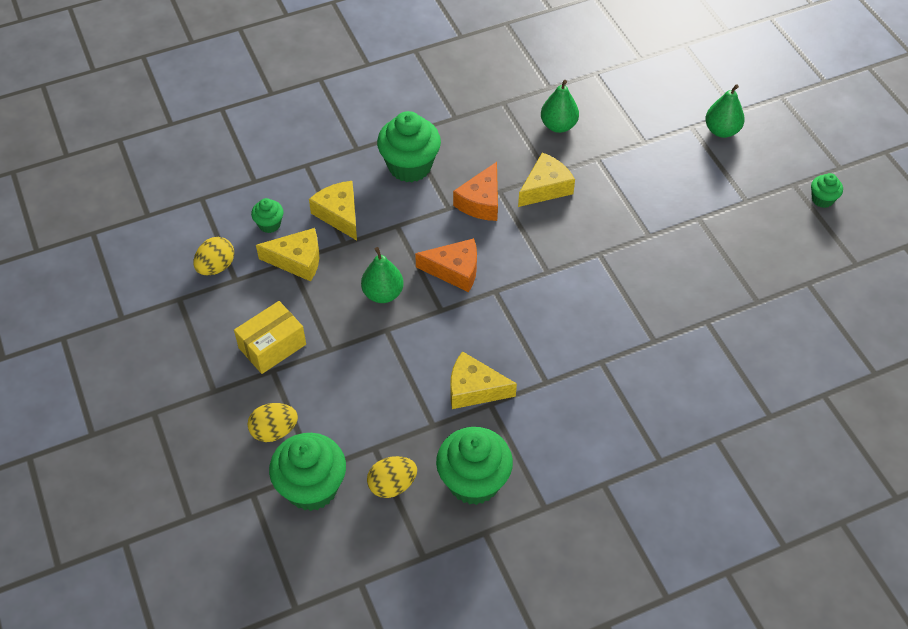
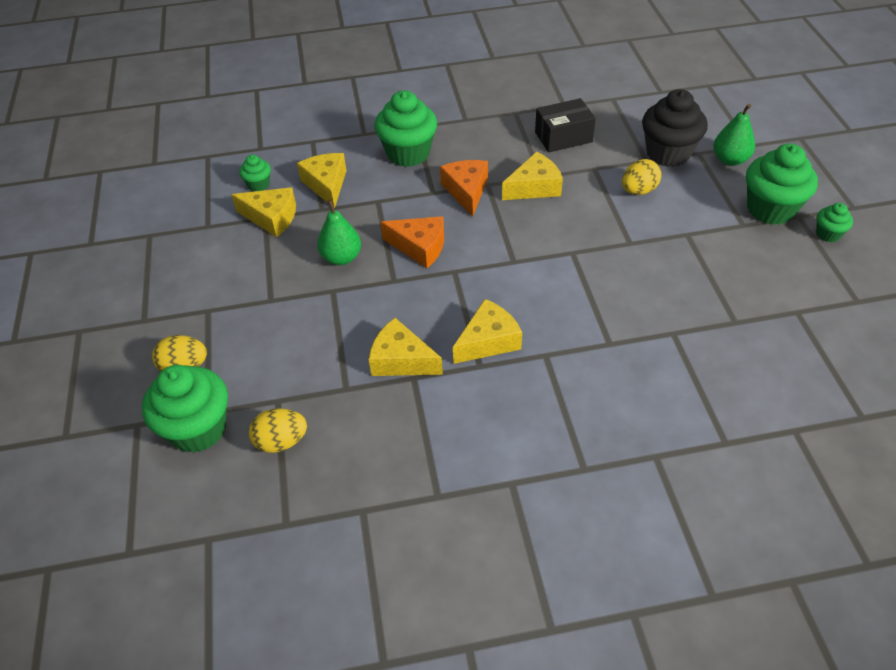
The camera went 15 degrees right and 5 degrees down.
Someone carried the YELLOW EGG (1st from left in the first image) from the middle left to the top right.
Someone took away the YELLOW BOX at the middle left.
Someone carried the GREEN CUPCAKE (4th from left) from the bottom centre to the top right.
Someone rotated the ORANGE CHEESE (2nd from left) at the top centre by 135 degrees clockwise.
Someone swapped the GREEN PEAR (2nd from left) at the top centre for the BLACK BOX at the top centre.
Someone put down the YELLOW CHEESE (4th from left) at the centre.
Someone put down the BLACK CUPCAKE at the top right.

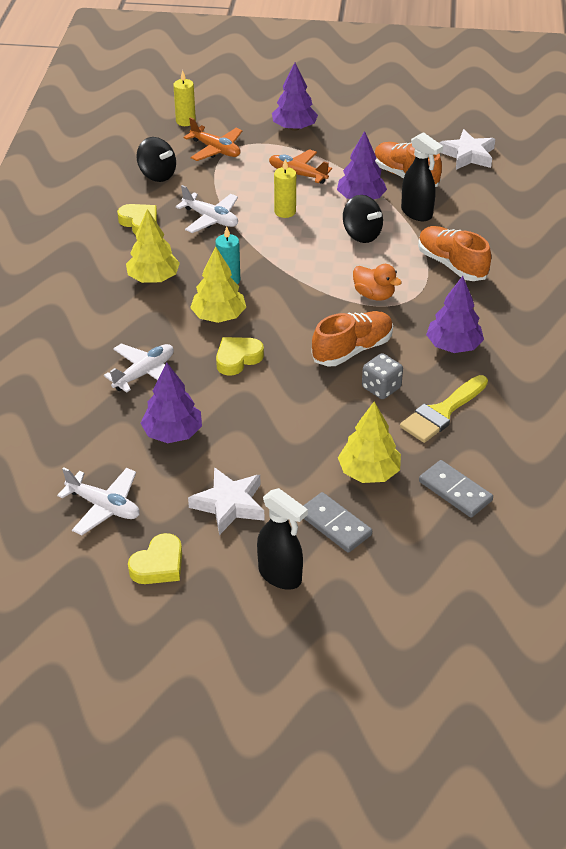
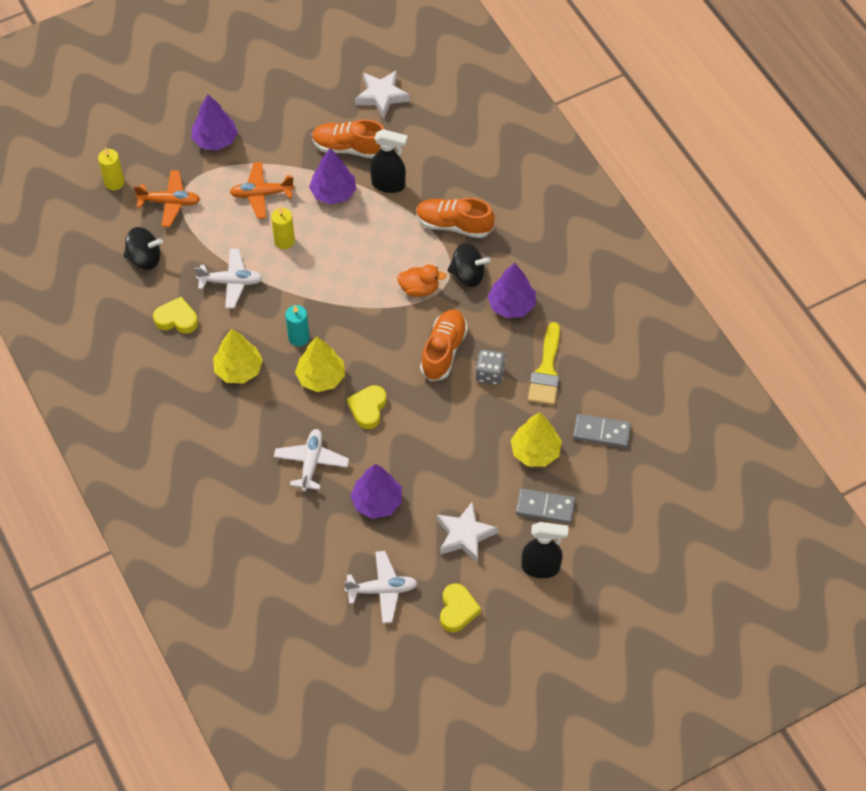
The camera went 35 degrees left and 15 degrees up.
Someone carried the BLACK SPINNING TOP (2nd from left) from the top centre to the centre.

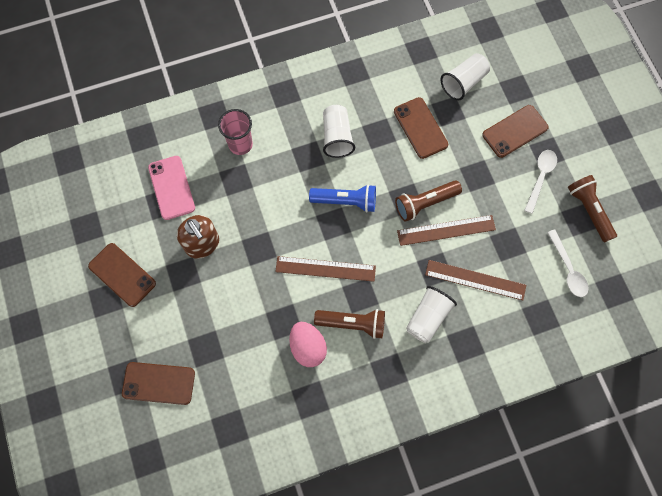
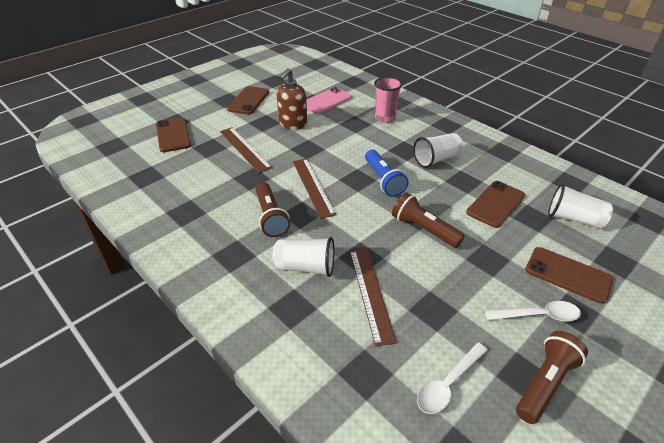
The camera went 65 degrees right and 30 degrees down.
Someone took away the PINK EGG at the bottom centre.
Someone carried the BROWN RULER (2nd from left in the first image) from the middle right to the centre.

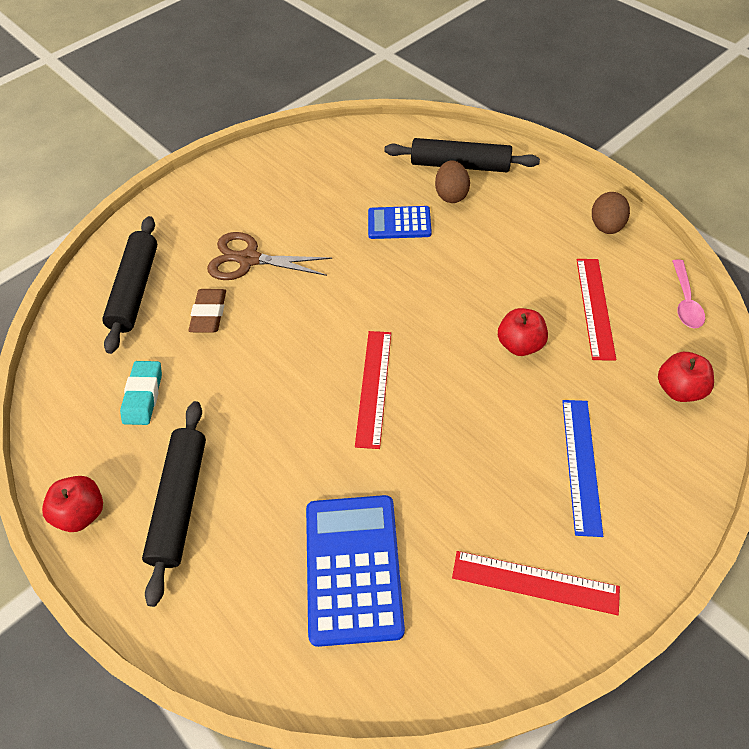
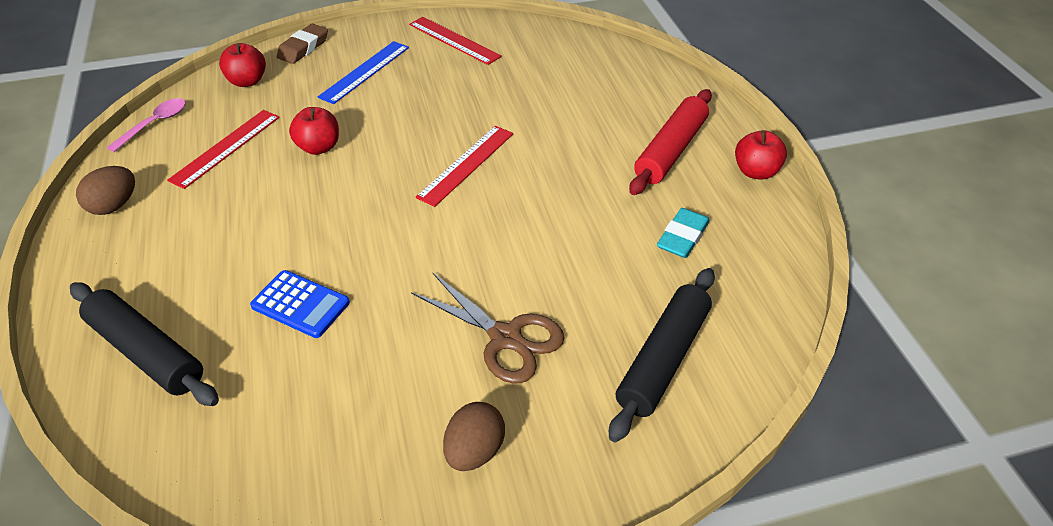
The camera went 155 degrees left and 10 degrees down.
Someone repainted the BLACK ROLLING PIN (2nd from left) at the bottom left, which became the RED ROLLING PIN at the top centre.
Someone carried the BROWN ERASER from the middle left to the top left.
Someone took away the BLUE CALCULATOR (1st from left) at the bottom centre.
Someone carried the BROWN EGG (1st from left in the first image) from the top centre to the bottom centre.

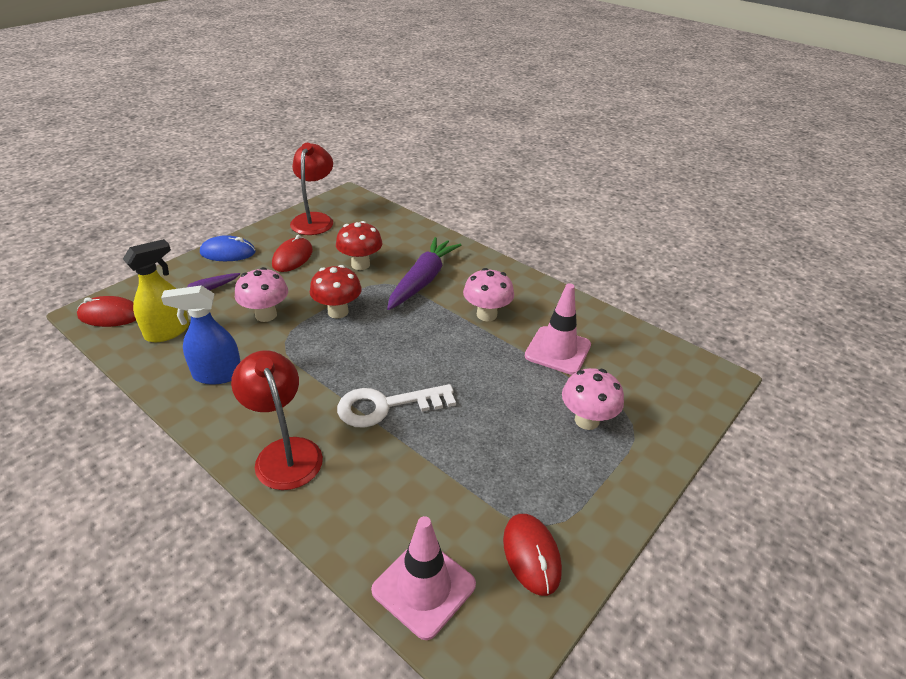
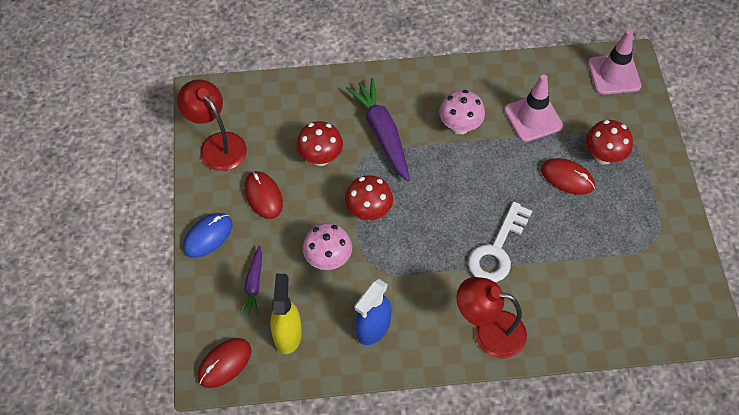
The camera went 45 degrees left and 20 degrees up.
Someone carried the PINK TRAFFIC CONE (1st from left in the first image) from the bottom centre to the top right.
Someone carried the RED MOUSE (3rd from left) from the bottom centre to the middle right.
Someone repainted the PINK MUSHROOM (3rd from left) at the centre, which became the RED MUSHROOM (3rd from left) at the middle right.

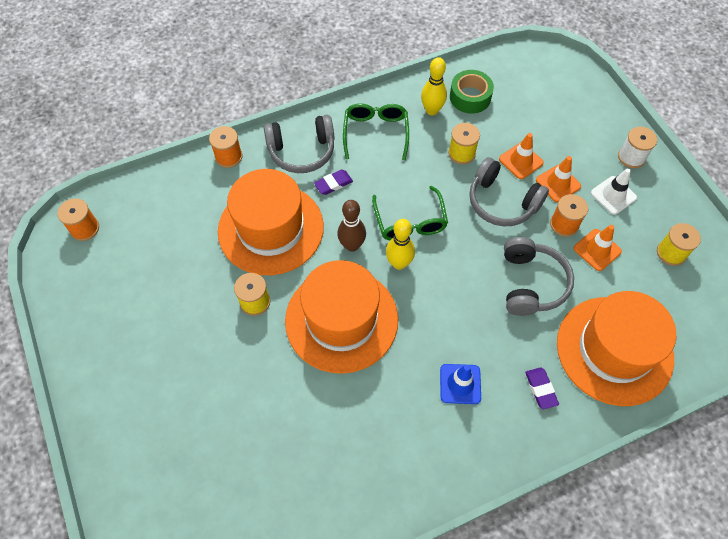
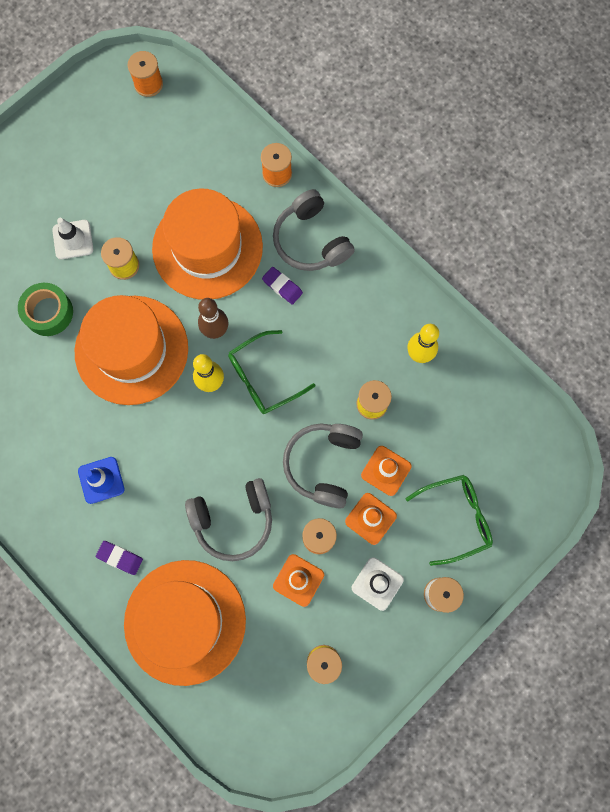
The camera went 70 degrees right and 15 degrees up.
Someone carried the GREEN GLASSES (1st from left in the first image) from the top centre to the middle right.
Someone carried the GREEN TAPE from the top centre to the middle left.
Someone rotated the PURPLE ERASER (2nd from left in the first image) at the bottom right by 60 degrees clockwise.
Someone put down the WHITE TRAFFIC CONE (1st from left) at the top left.

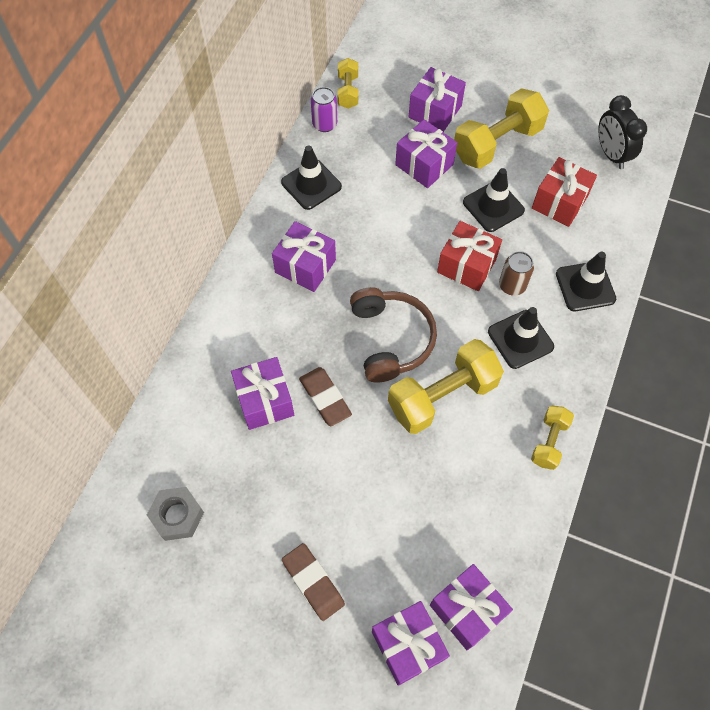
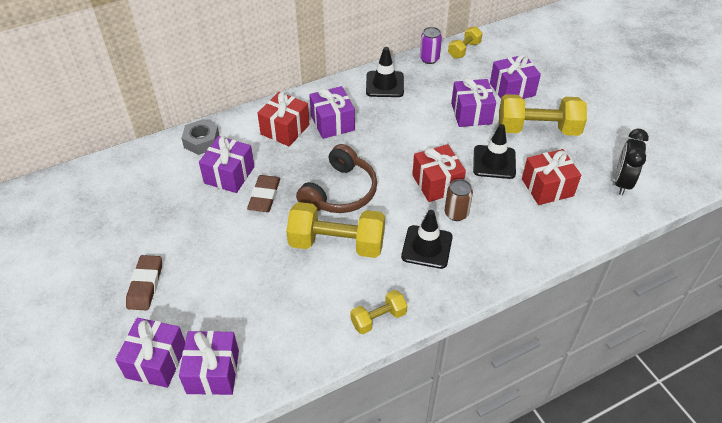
The camera went 40 degrees right and 15 degrees down.
Someone carried the GREY NUT from the bottom left to the top left.
Someone took away the BLACK TRAFFIC CONE (4th from left) at the middle right.
Someone put down the RED GIFT (1st from left) at the top centre.

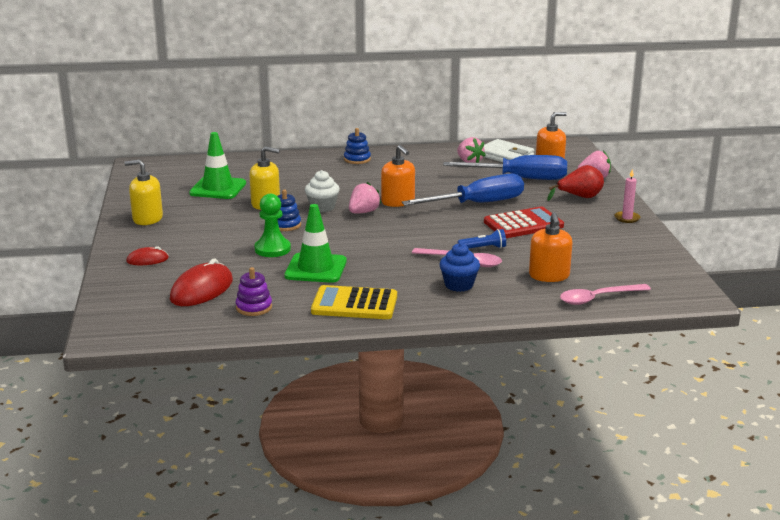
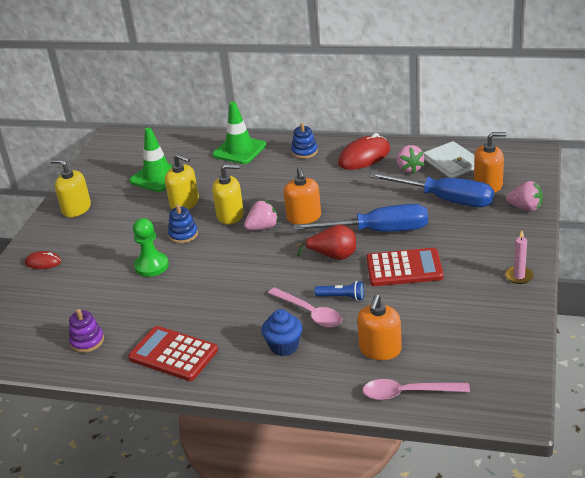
The camera went 25 degrees right and 10 degrees up.
Someone carried the RED MOUSE (2nd from left) from the middle left to the top centre.
Someone carried the GREEN TRAFFIC CONE (2nd from left) from the centre to the top centre.
Someone swapped the WHITE CUPCAKE at the centre for the YELLOW SOAP DISPENSER (3rd from left) at the centre.
Someone repainted the YELLOW CALCULATOR at the centre, which became the RED CALCULATOR (1st from left) at the bottom left.
Someone carried the RED PEAR from the middle right to the centre.

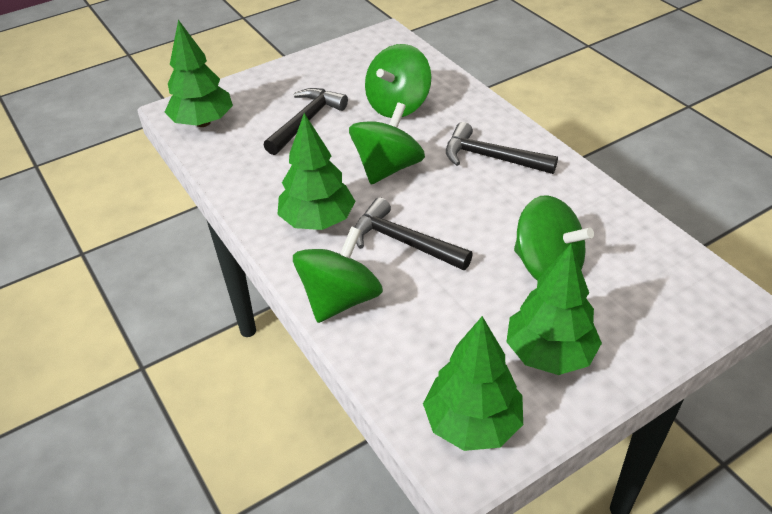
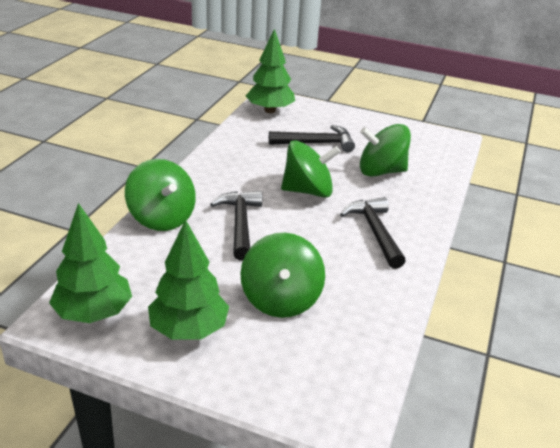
The camera went 50 degrees right and 10 degrees down.
Someone took away the GREEN TREE (2nd from left) at the top centre.
Someone rotated the GREEN SPINNING TOP (1st from left) at the centre by 60 degrees clockwise.

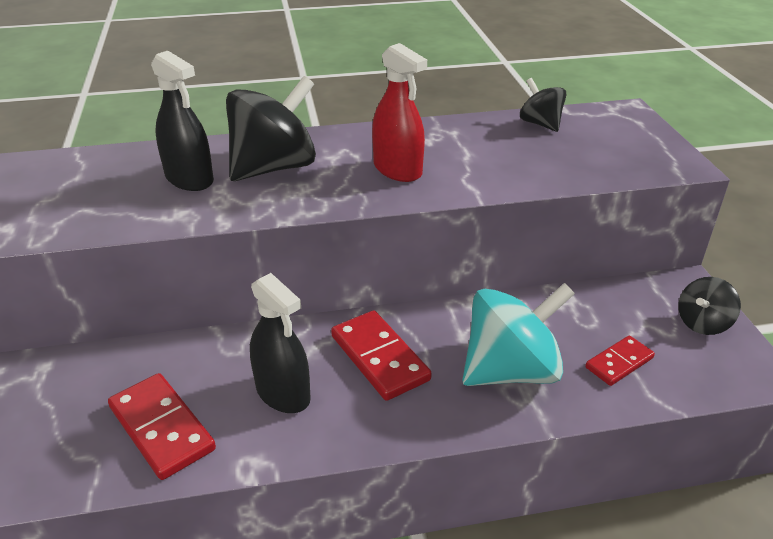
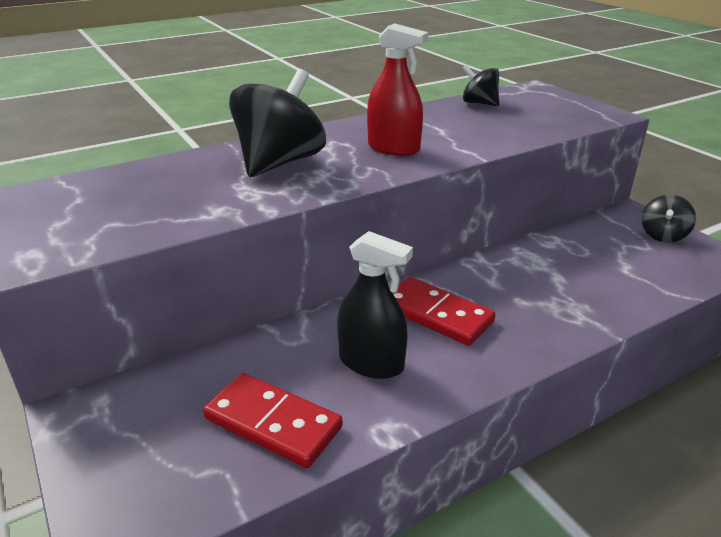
The camera went 20 degrees left and 5 degrees down.
Someone took away the BLACK SPRAY BOTTLE (1st from left) at the top left.
Someone took away the TURQUOISE SPINNING TOP at the middle right.
Someone took away the RED DOMINO (3rd from left) at the bottom right.

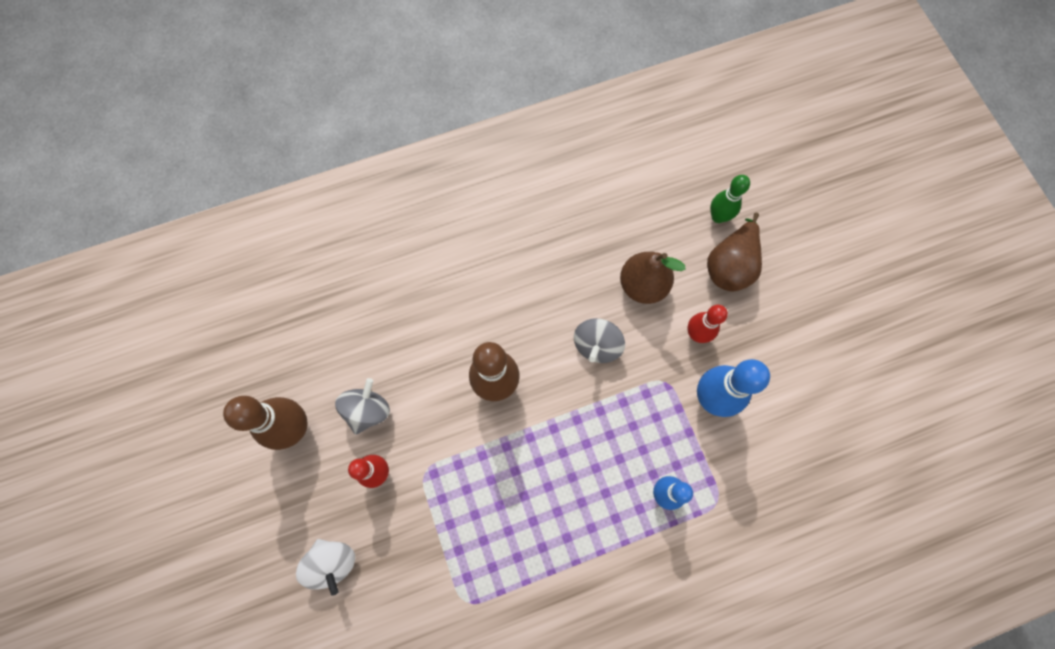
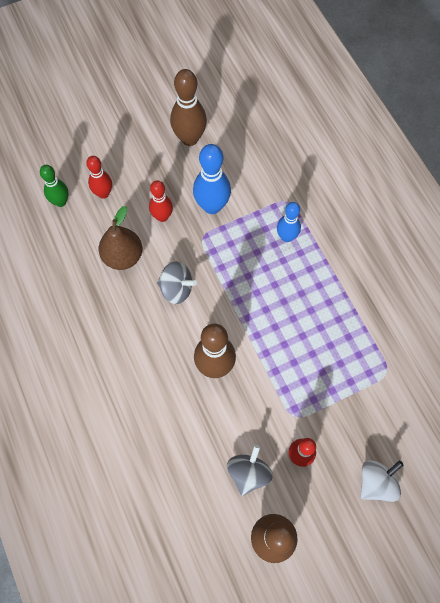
The camera went 95 degrees left and 5 degrees down.
Someone rotated the GREY SPINNING TOP (1st from left in the first image) at the centre by 90 degrees clockwise.
Someone swapped the BROWN PEAR (2nd from left) at the middle right for the RED BOWLING PIN (1st from left) at the top left.
Someone put down the BROWN BOWLING PIN (1st from left) at the top centre.

